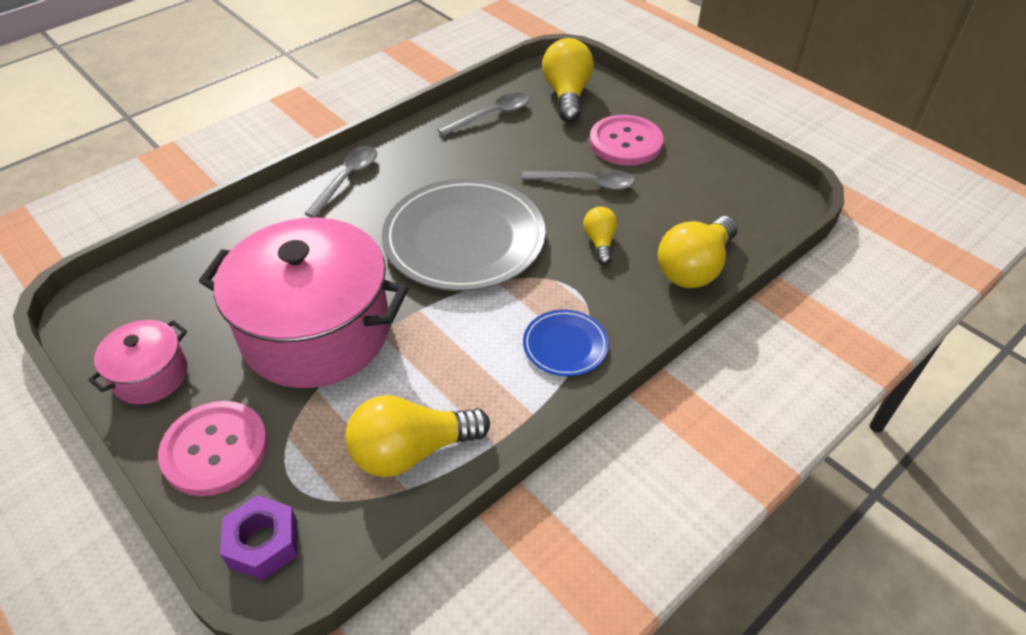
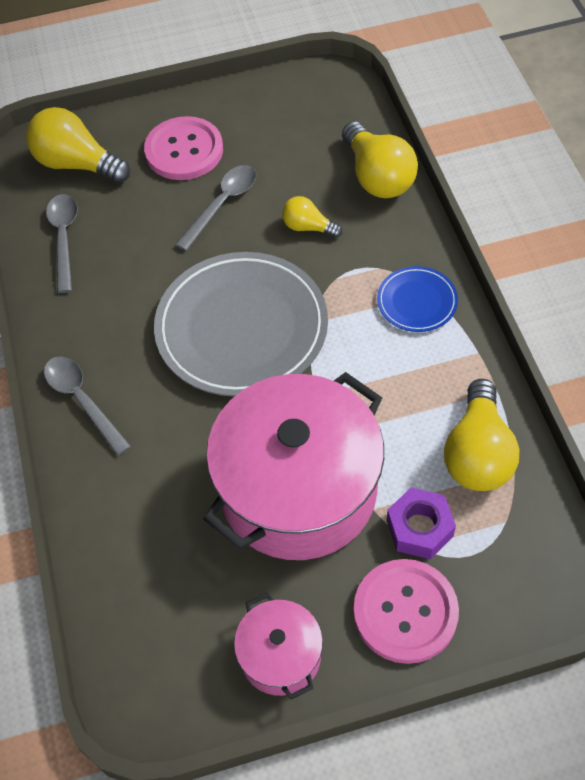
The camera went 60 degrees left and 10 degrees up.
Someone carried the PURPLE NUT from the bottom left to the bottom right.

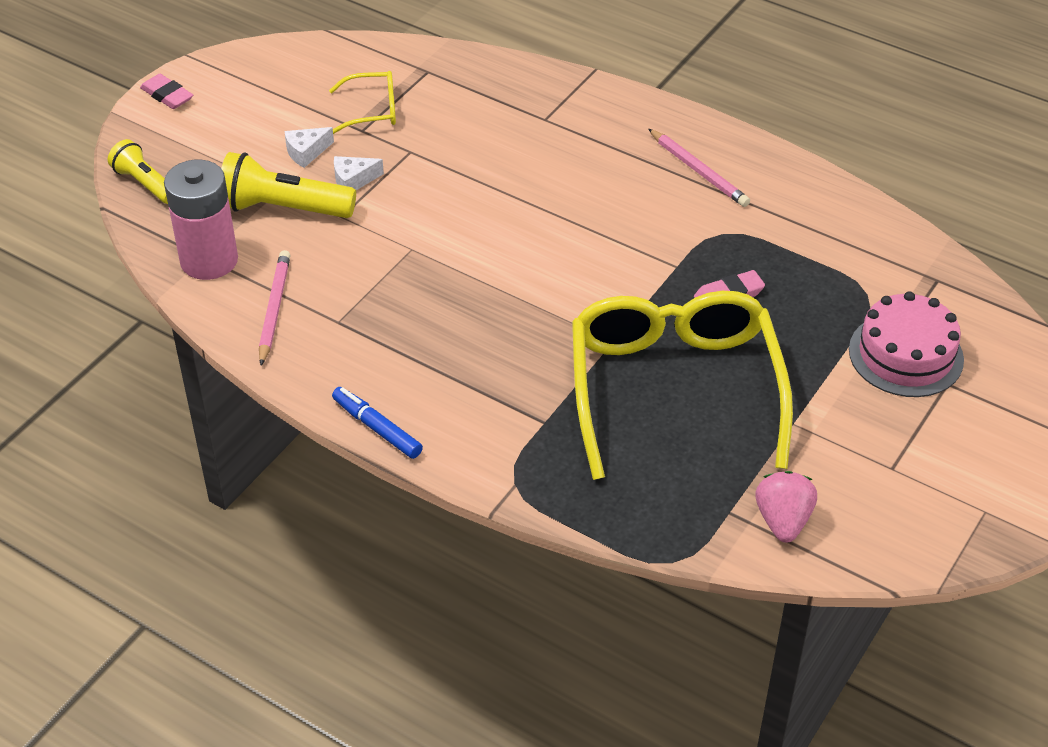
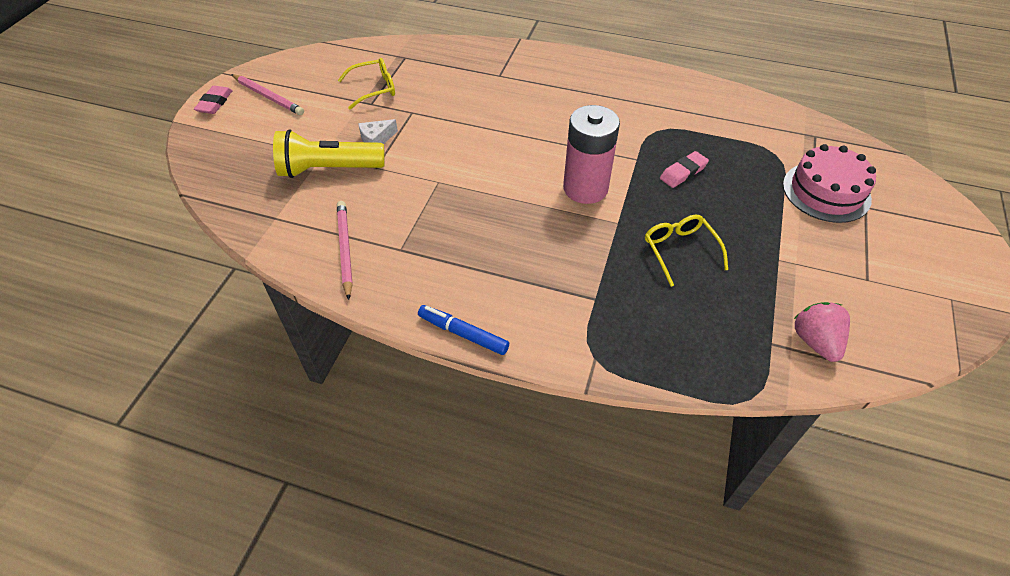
The camera went 15 degrees left and 5 degrees up.
Someone took away the YELLOW FLASHLIGHT (1st from left) at the top left.
Someone rotated the PINK ERASER (1st from left) at the top left by 75 degrees clockwise.
Someone carried the PINK BATTERY from the top left to the top centre.
Someone took away the WHITE CHEESE (1st from left) at the top left.
Someone scaled the YELLOW GLASSES (2nd from left) at the centre by 0.43.
Someone carried the PINK PENCIL (2nd from left in the first image) from the top right to the top left.

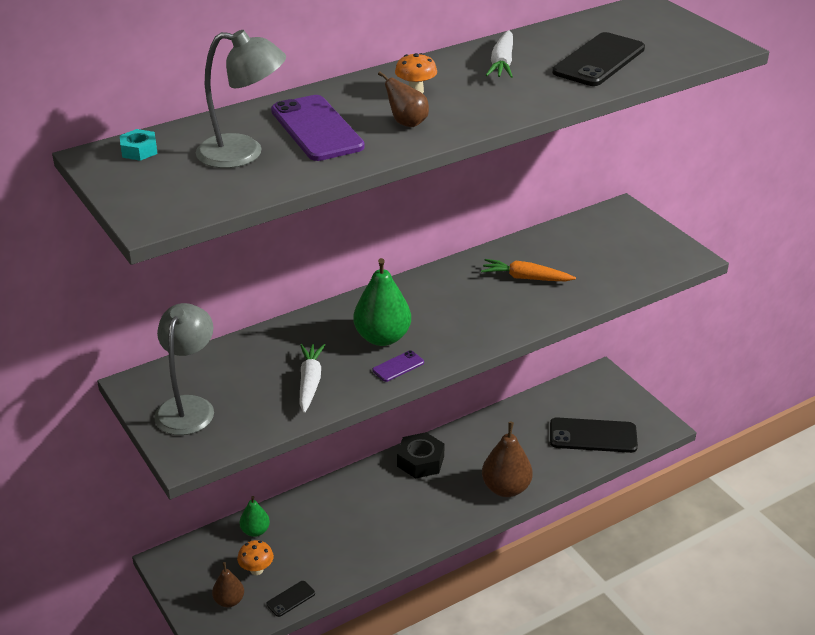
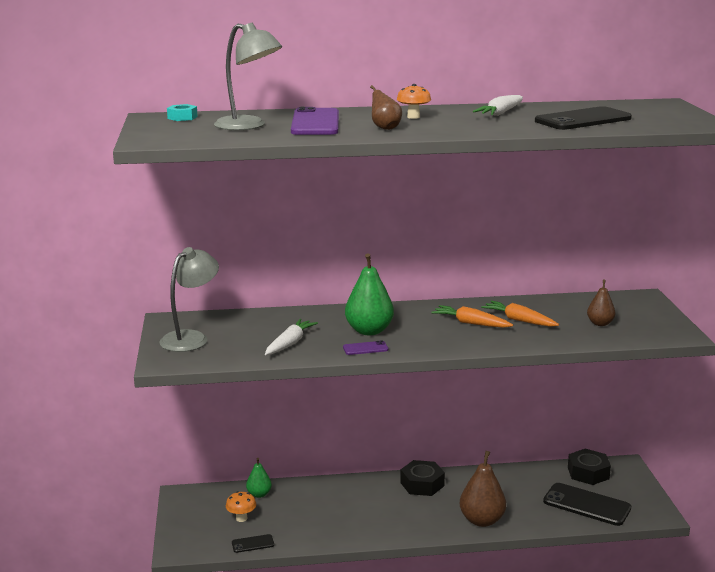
The camera went 25 degrees right and 15 degrees down.
Someone carried the BROWN PEAR (1st from left in the first image) from the bottom left to the middle right.
Someone put down the ORANGE CARROT (1st from left) at the centre.
Someone put down the BLACK NUT (2nd from left) at the bottom right.

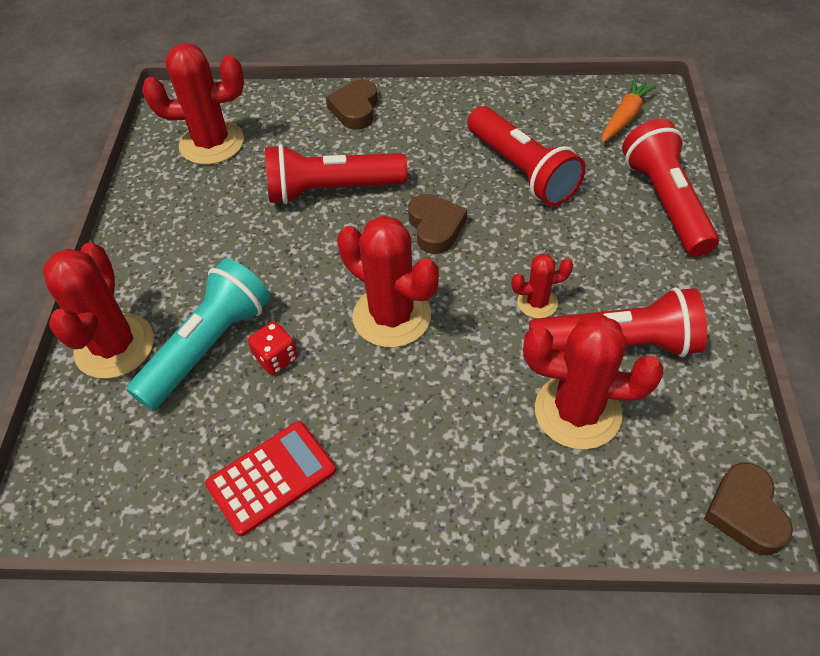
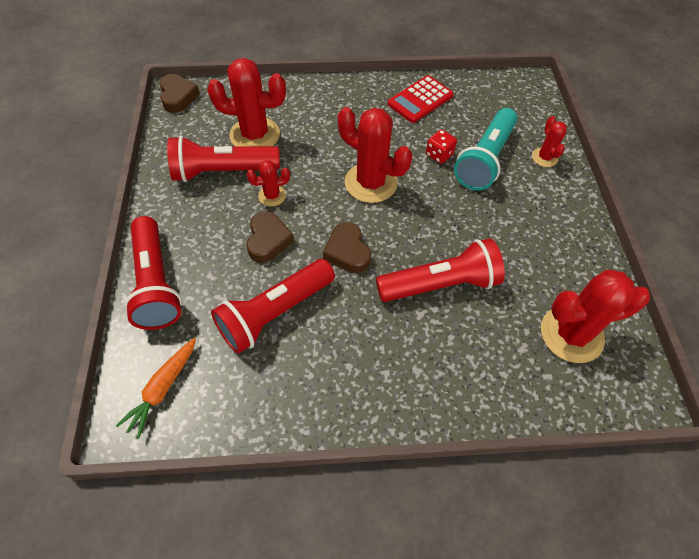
The camera went 170 degrees right and 5 degrees up.
Someone scaled the RED CACTUS (1st from left in the first image) at the middle left by 0.52.
Someone carried the BROWN HEART (1st from left in the first image) from the top centre to the centre.
Someone rotated the RED FLASHLIGHT (2nd from left in the first image) at the top centre by 90 degrees counterclockwise.

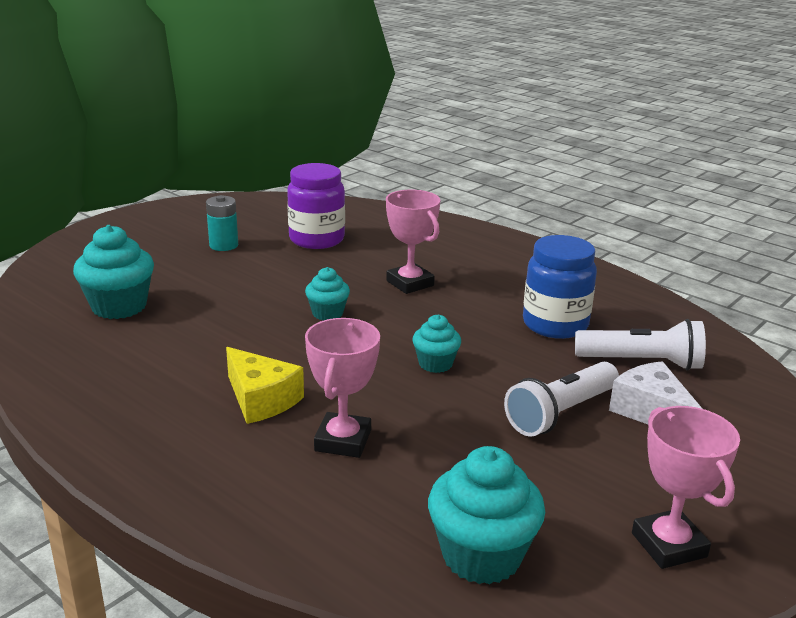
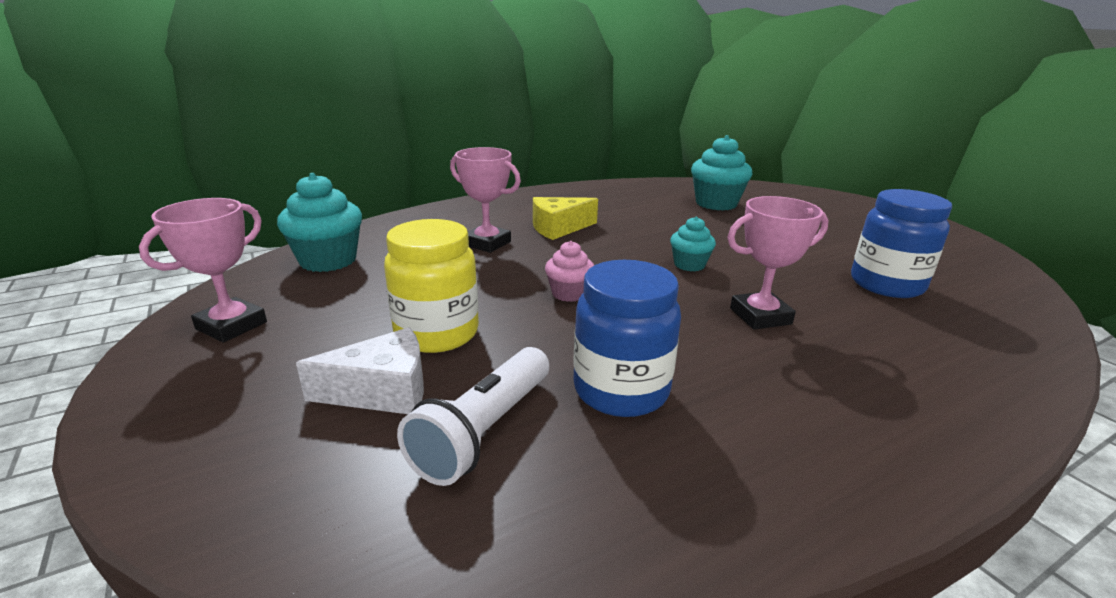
The camera went 110 degrees right and 0 degrees up.
Someone took away the TURQUOISE BATTERY at the middle left.
Someone repainted the PURPLE JAR at the centre, which became the BLUE JAR (2nd from left) at the middle right.
Someone repainted the TURQUOISE CUPCAKE (3rd from left) at the centre, which became the PINK CUPCAKE at the centre.
Someone swapped the WHITE FLASHLIGHT (1st from left) at the middle right for the YELLOW JAR at the centre.
Someone rotated the PINK TROPHY (3rd from left in the first image) at the bottom right by 60 degrees counterclockwise.

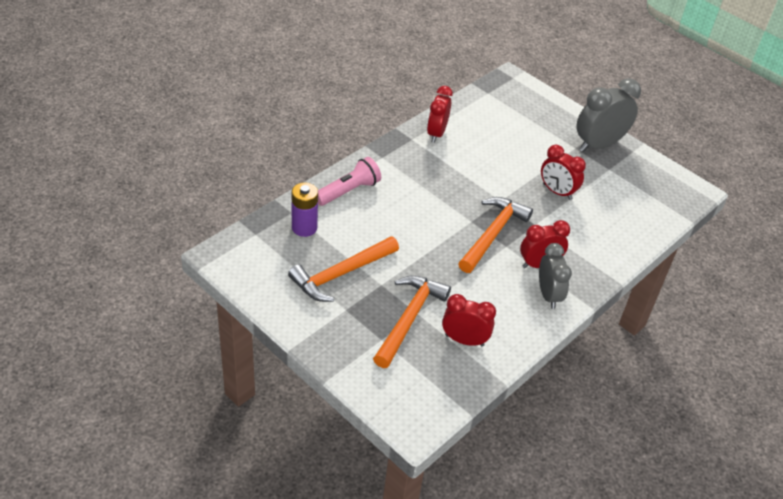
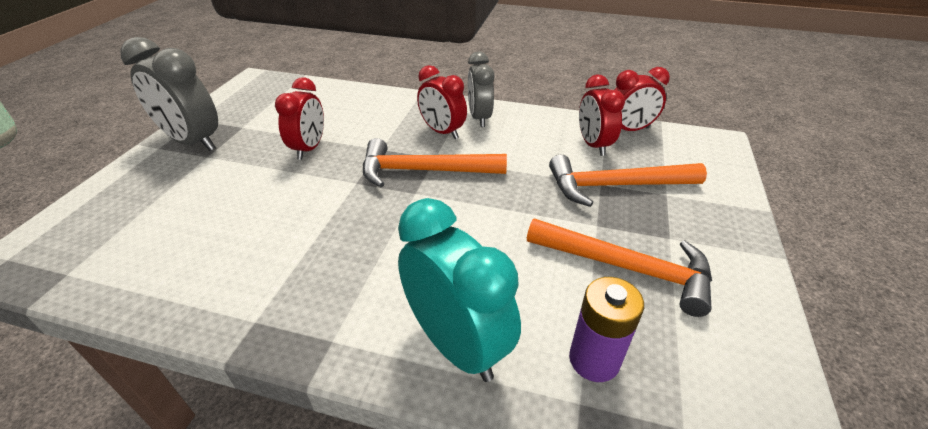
The camera went 115 degrees left and 5 degrees down.
Someone swapped the PINK FLASHLIGHT at the centre for the TURQUOISE CLOCK at the bottom centre.
Someone carried the RED CLOCK (1st from left in the first image) from the top centre to the top right.
Someone rotated the GREY CLOCK (1st from left in the first image) at the middle right by 60 degrees counterclockwise.

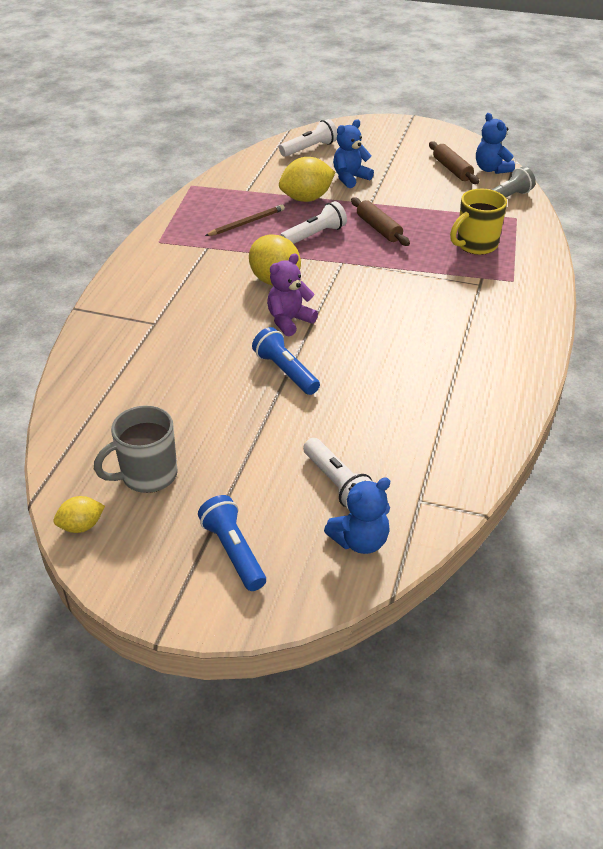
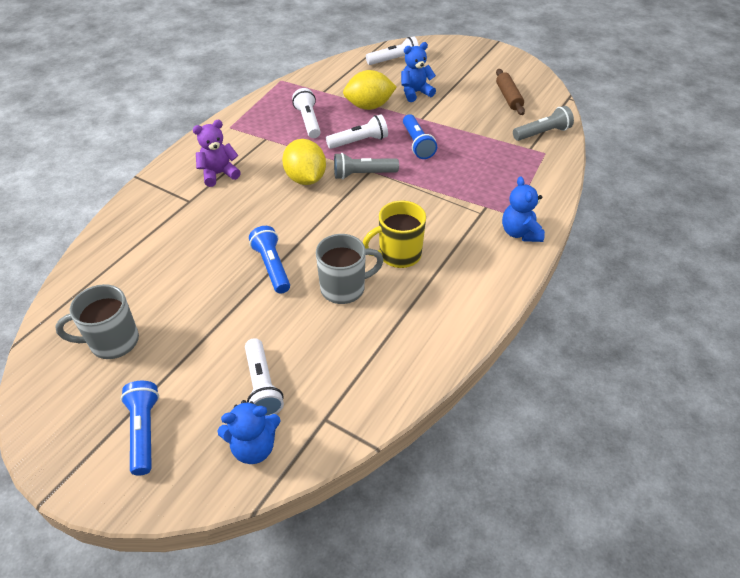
The camera went 15 degrees right and 5 degrees up.
Someone took away the YELLOW LEMON (1st from left) at the middle left.
Someone swapped the BROWN PENCIL at the top centre for the WHITE FLASHLIGHT (2nd from left) at the top centre.
Someone carried the PURPLE TEDDY BEAR from the centre to the top left.
Someone swapped the BROWN ROLLING PIN (1st from left) at the top centre for the BLUE FLASHLIGHT (3rd from left) at the top centre.
Someone carried the YELLOW MUG from the top right to the centre.
Someone carried the BLUE TEDDY BEAR (3rd from left) from the top right to the middle right.
Someone put down the GREY MUG (2nd from left) at the centre.
Someone put down the GREY FLASHLIGHT (1st from left) at the top centre.

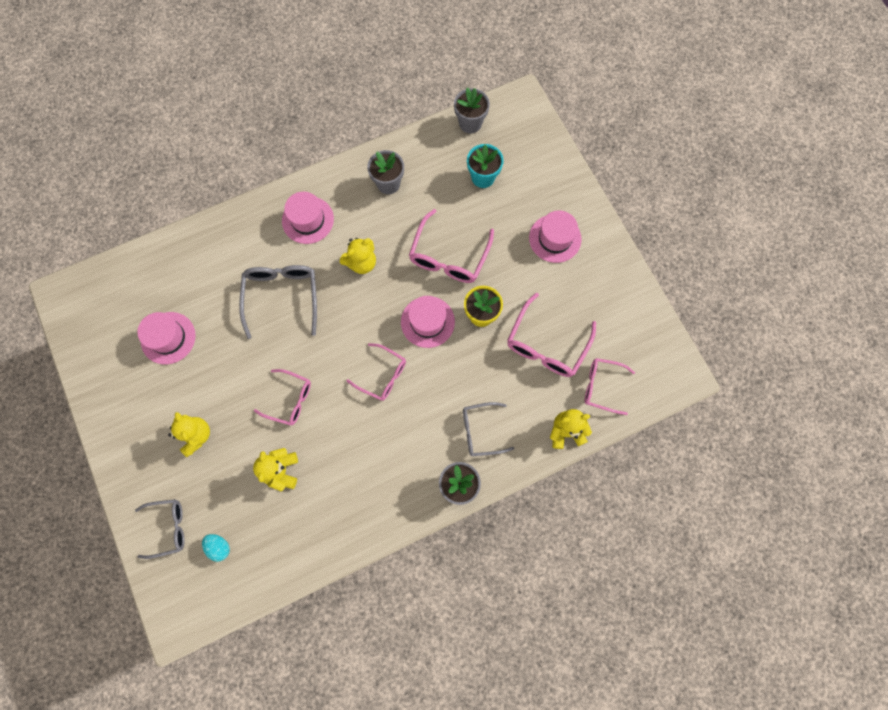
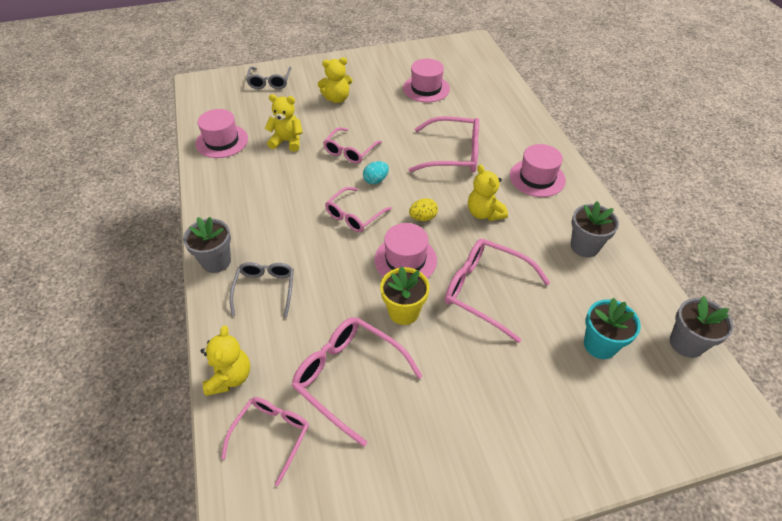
The camera went 100 degrees right and 25 degrees down.
Someone carried the TURQUOISE EGG from the bottom left to the top centre.
Someone repainted the GREY GLASSES (2nd from left) at the middle left, which became the PINK GLASSES (5th from left) at the top centre.
Someone carried the PINK HAT (4th from left in the first image) from the top centre to the top left.
Someone put down the YELLOW EGG at the centre.

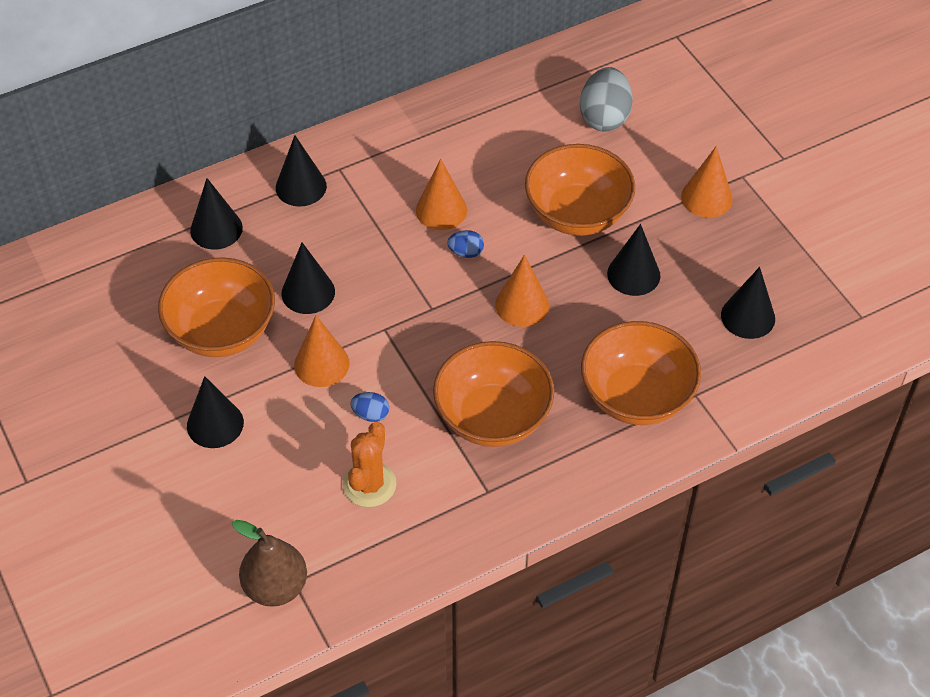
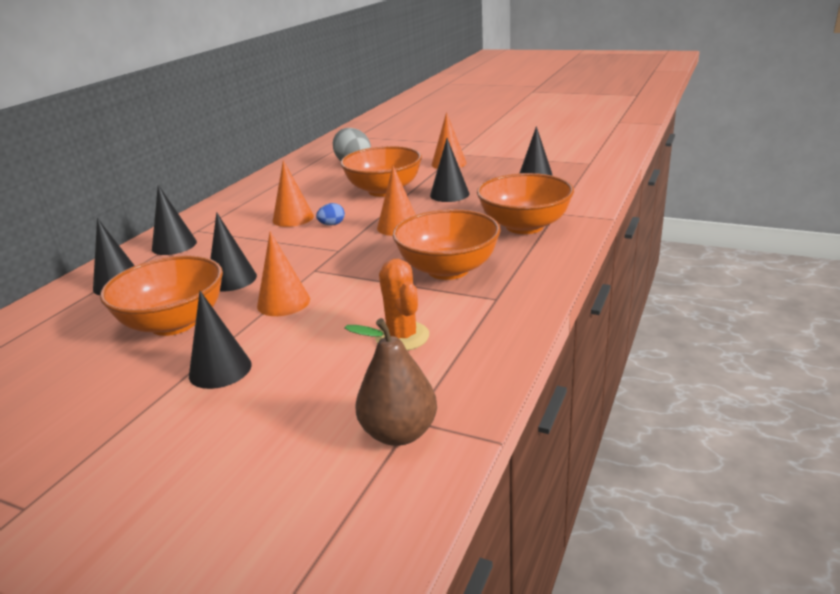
The camera went 35 degrees left and 25 degrees down.
Someone took away the BLUE EGG (1st from left) at the centre.

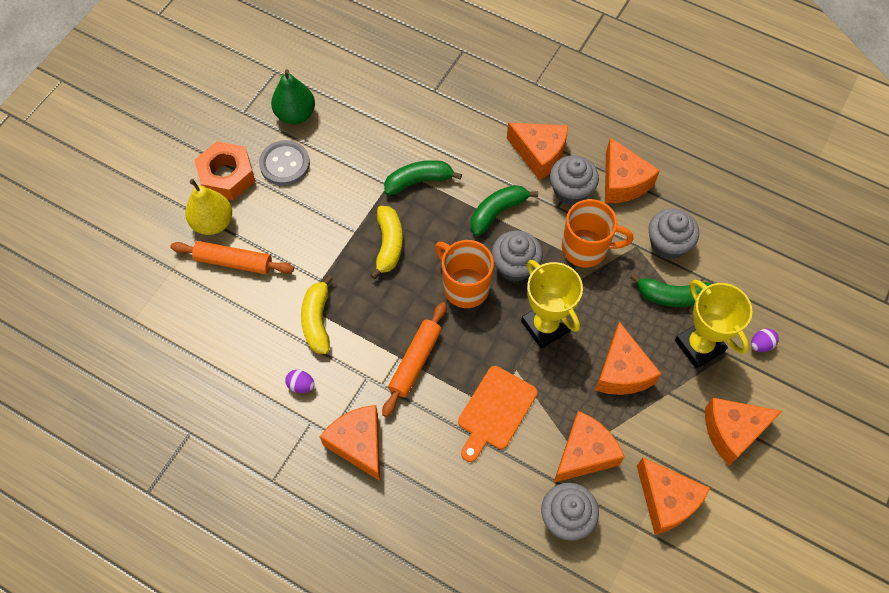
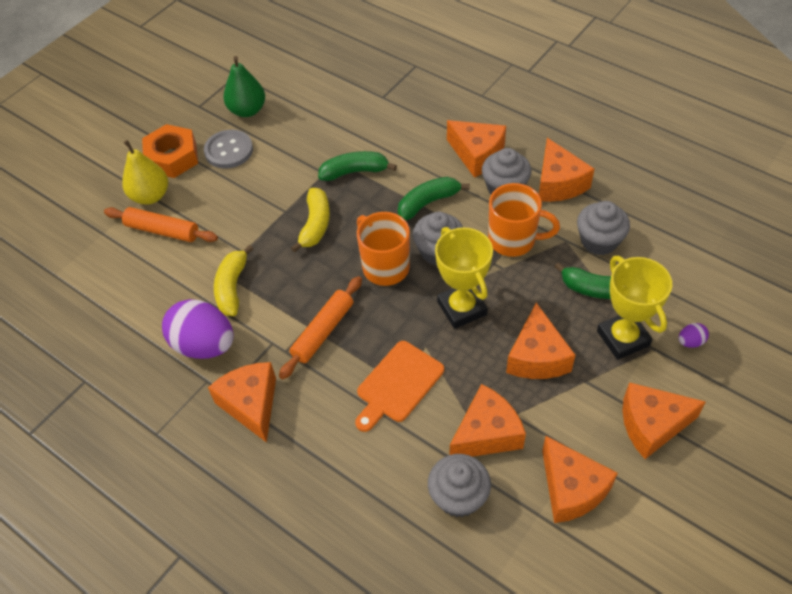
The camera went 10 degrees right and 10 degrees down.
Someone scaled the PURPLE EGG (1st from left) at the centre by 2.44.

